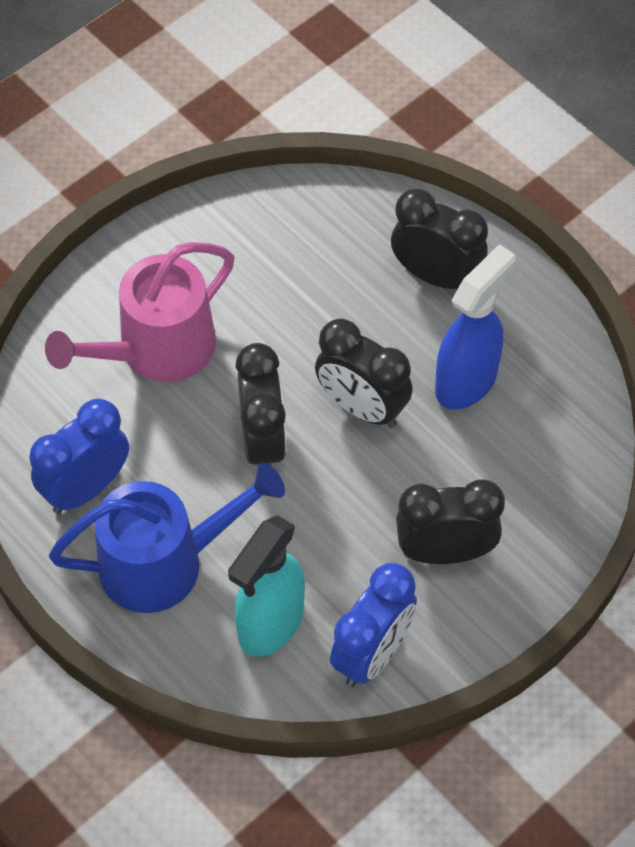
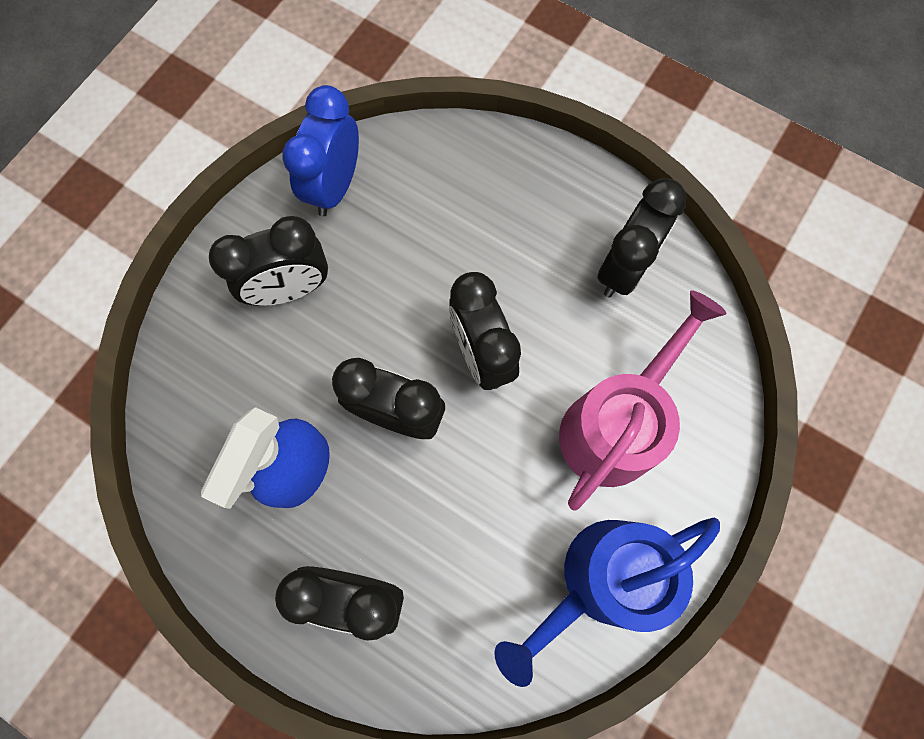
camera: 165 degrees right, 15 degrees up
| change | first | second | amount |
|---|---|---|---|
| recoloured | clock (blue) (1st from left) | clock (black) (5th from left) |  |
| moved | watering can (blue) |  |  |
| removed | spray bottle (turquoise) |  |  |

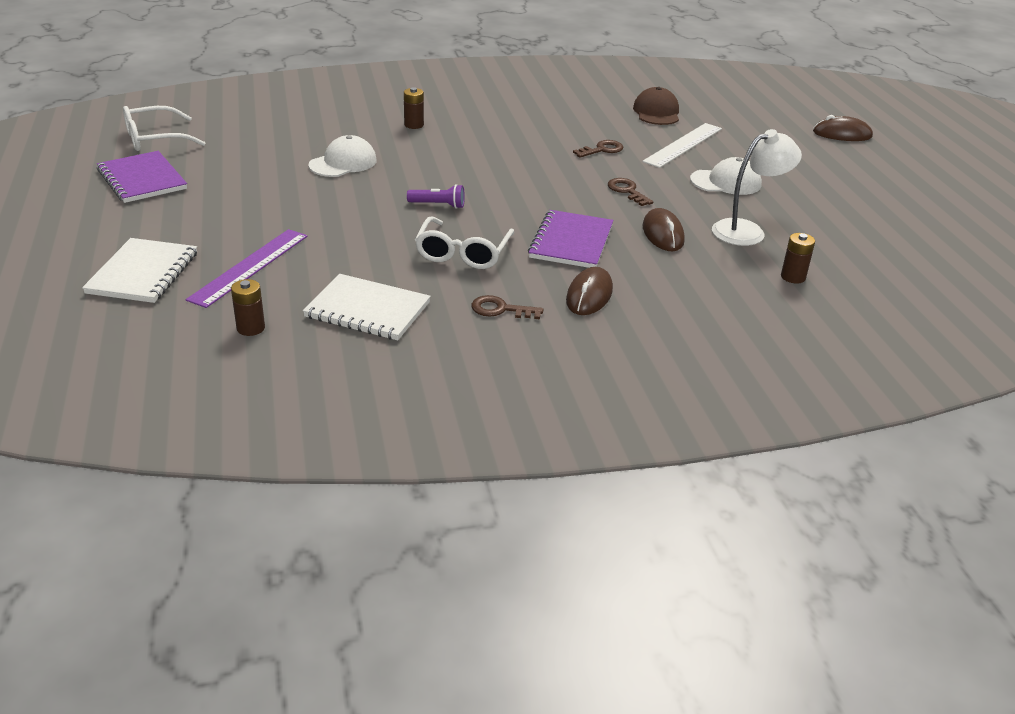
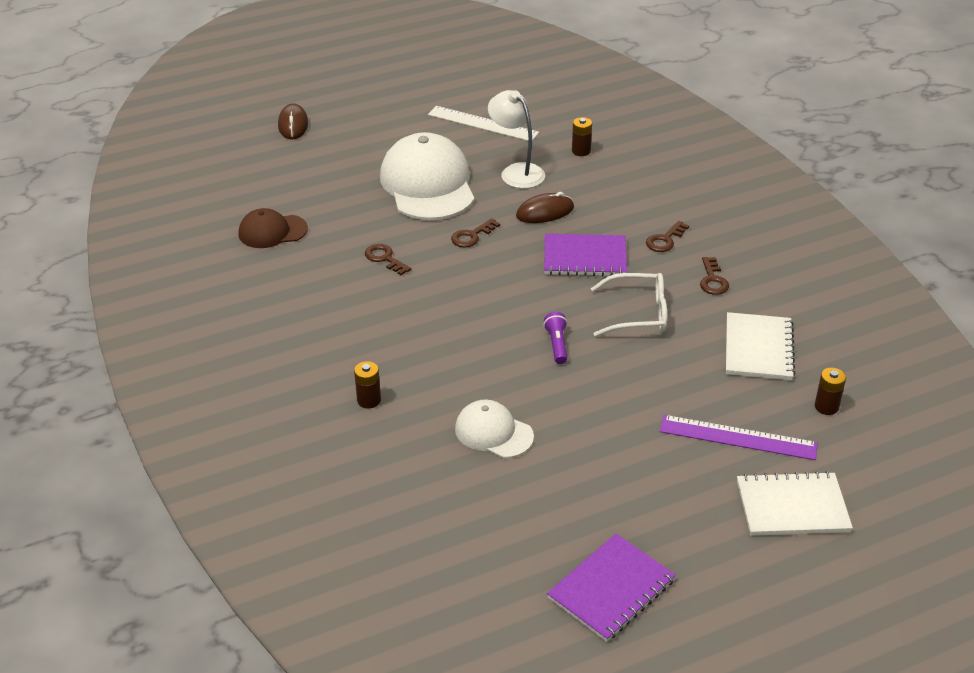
camera: 100 degrees left, 5 degrees up
| change | first | second | amount |
|---|---|---|---|
| removed | glasses (white) (1st from left) |  |  |
| moved | ruler (white) |  |  |
| resized | cap (white) (2nd from left in the first image) | cap (white) (1st from left) | x1.87 |
| replaced | mouse (brown) (1st from left) | key (brown) (3rd from left) |  |

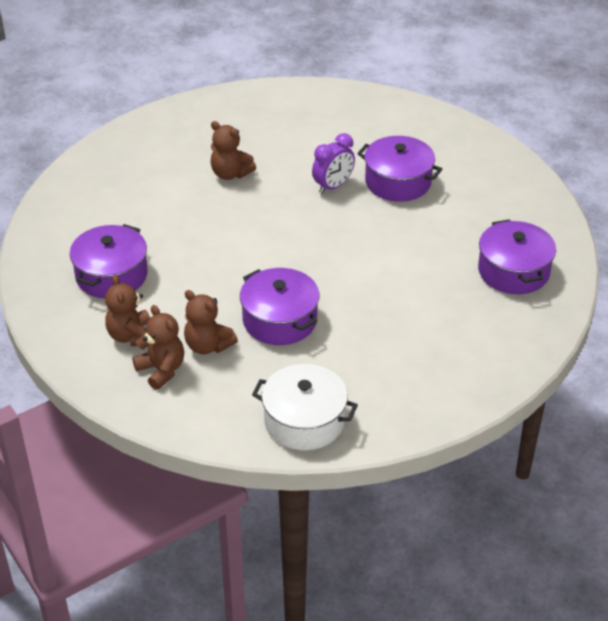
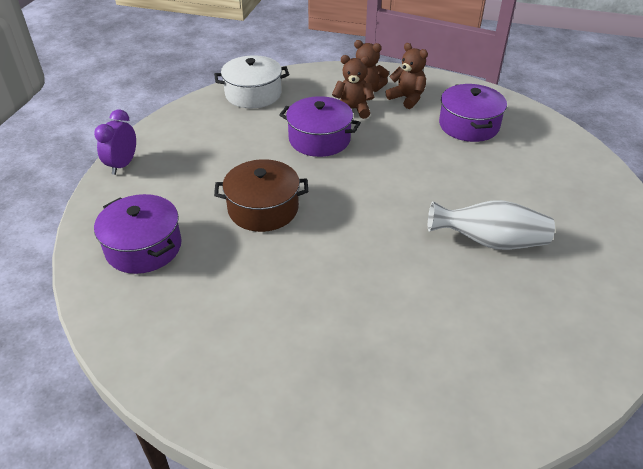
camera: 150 degrees right, 0 degrees up
| change | first | second | amount |
|---|---|---|---|
| replaced | teddy bear (brown) (4th from left) | vase (white) |  |
| moved | clock (purple) |  |  |
| removed | pot (purple) (3rd from left) |  |  |
| added |  | pot (brown) |  |

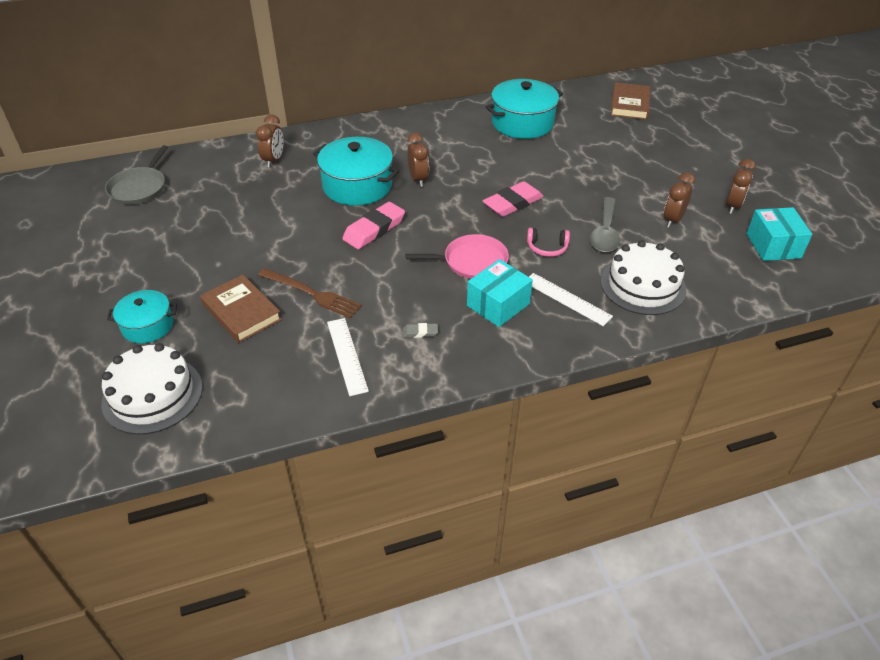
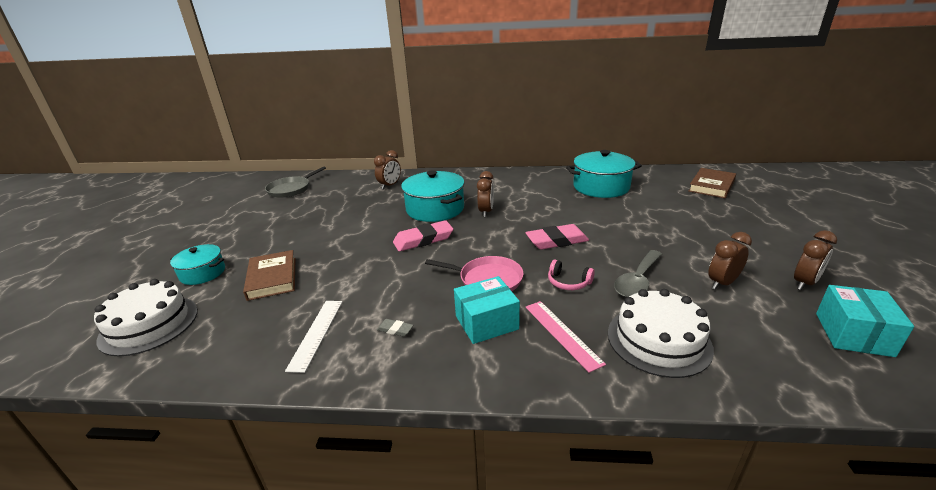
camera: 25 degrees right, 15 degrees down
| change | first | second | amount |
|---|---|---|---|
| removed | fork (brown) |  |  |
| recoloured | ruler (white) (2nd from left) | ruler (pink) |  |

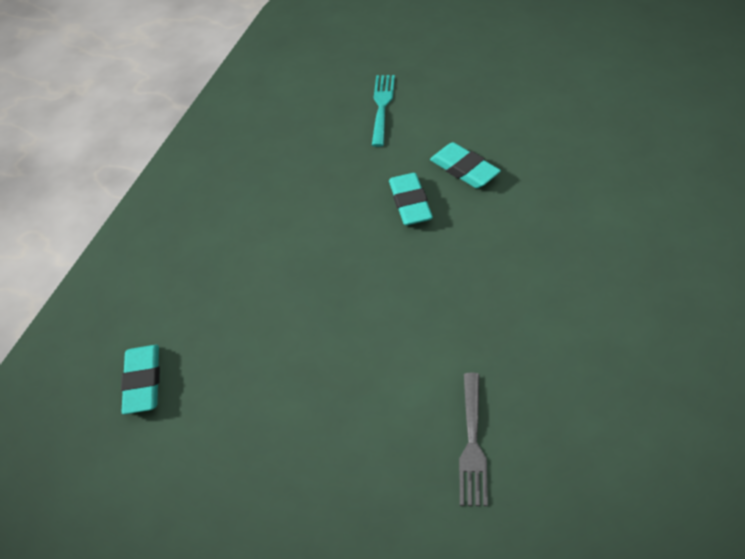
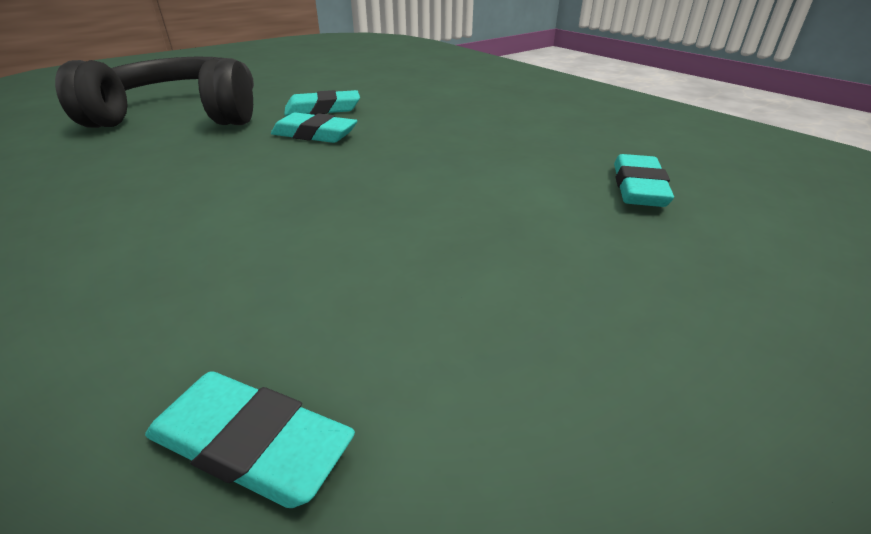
camera: 65 degrees left, 15 degrees down
| change | first | second | amount |
|---|---|---|---|
| replaced | fork (turquoise) | headphones (black) |  |
| replaced | fork (grey) | eraser (turquoise) (4th from left) |  |

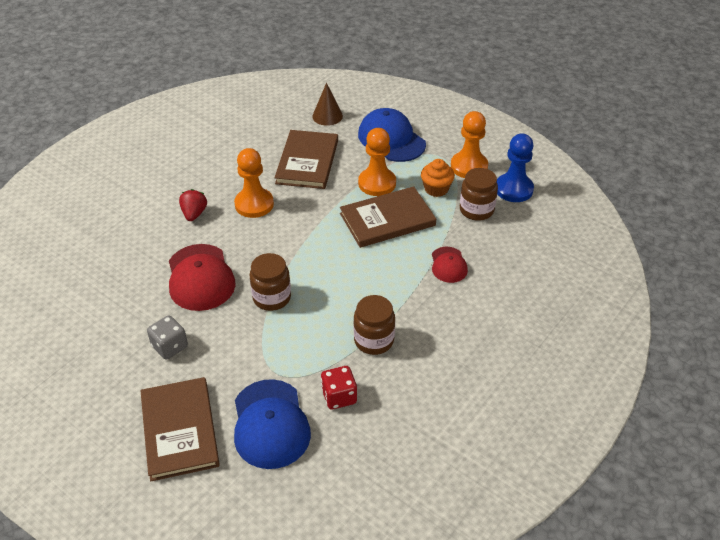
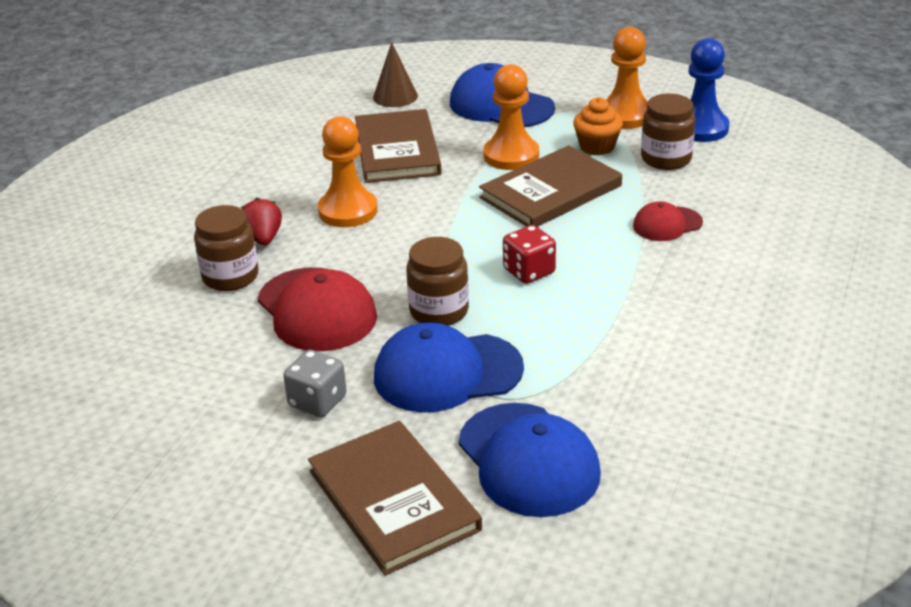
camera: 15 degrees left, 10 degrees down
| change | first | second | amount |
|---|---|---|---|
| turned | cap (red) (2nd from left) |  | 90 degrees clockwise |
| moved | jar (brown) (2nd from left in the first image) | jar (brown) (1st from left) |  |
| moved | dice (red) |  |  |
| added |  | cap (blue) (1st from left) |  |

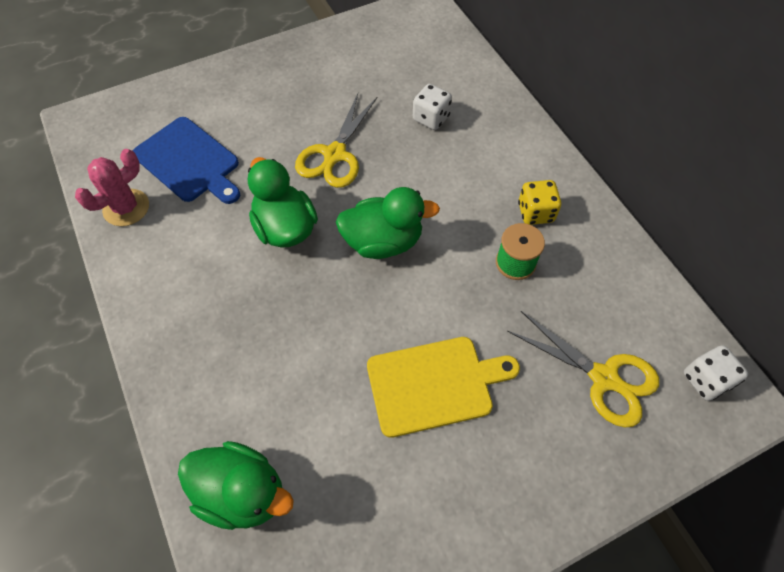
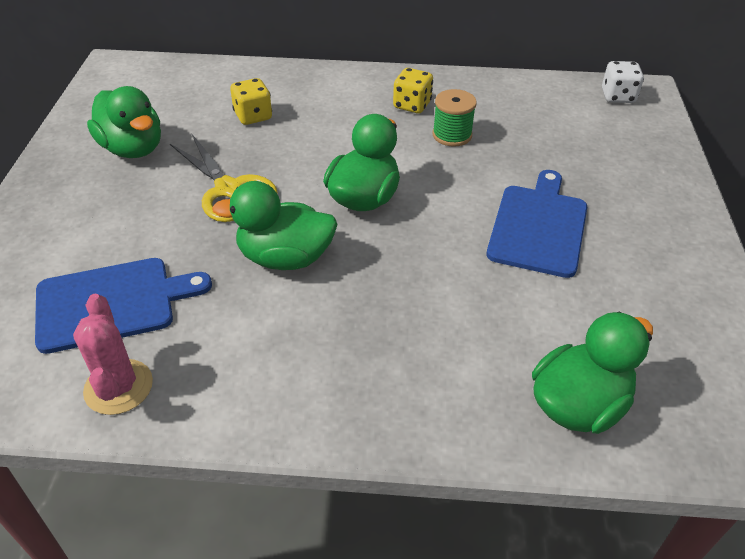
camera: 60 degrees left, 15 degrees down
| change | first | second | amount |
|---|---|---|---|
| recoloured | dice (white) (1st from left) | dice (yellow) (1st from left) |  |
| removed | scissors (yellow) (2nd from left) |  |  |
| recoloured | cutting board (yellow) | cutting board (blue) (2nd from left) |  |
| added |  | duck (green) (1st from left) |  |

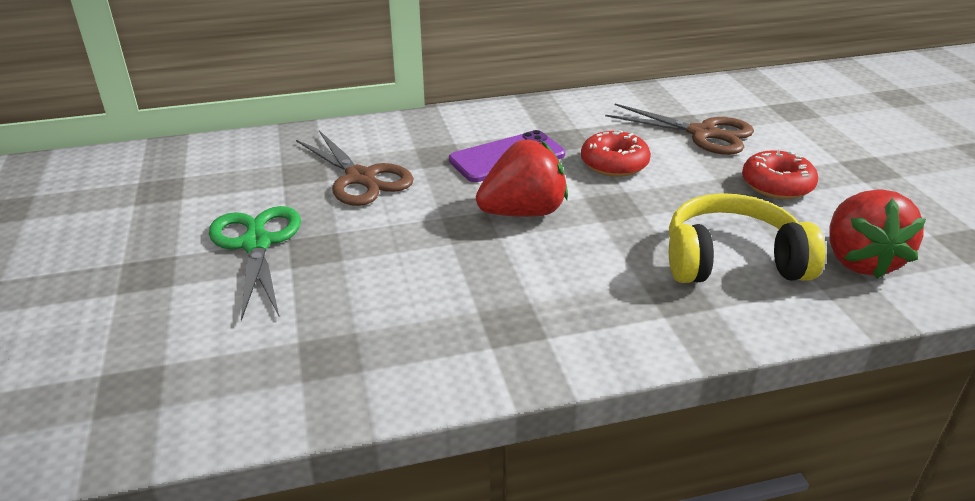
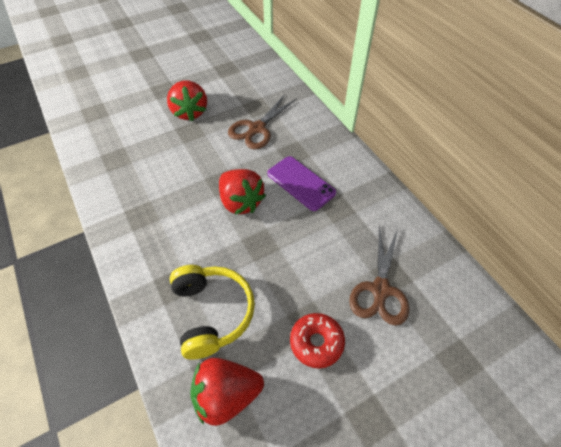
camera: 75 degrees right, 20 degrees up
| change | first | second | amount |
|---|---|---|---|
| removed | donut (red) (1st from left) |  |  |
| replaced | scissors (green) | strawberry (red) (1st from left) |  |

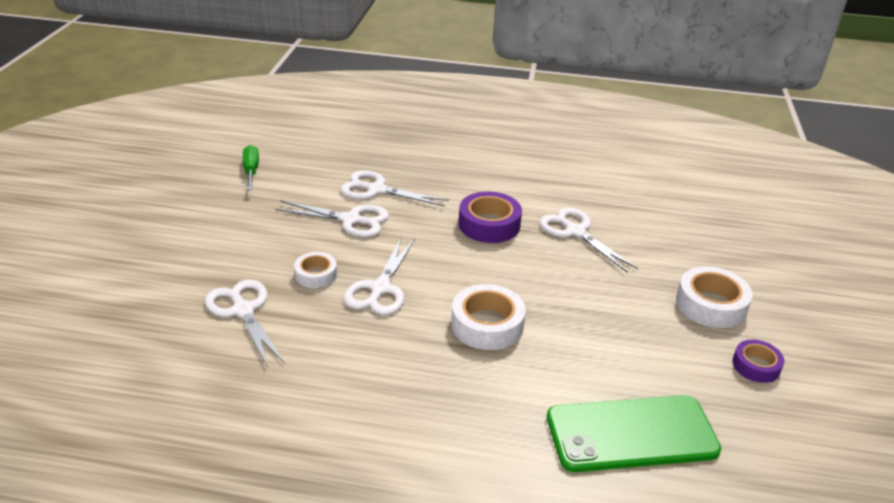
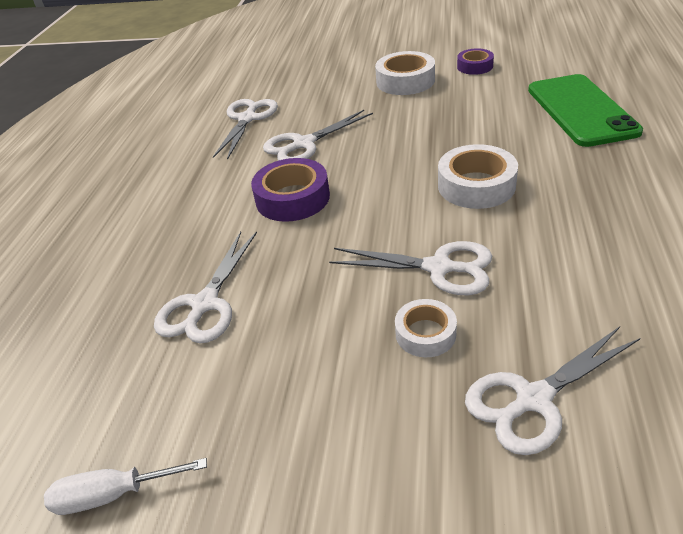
camera: 85 degrees left, 5 degrees up
| change | first | second | amount |
|---|---|---|---|
| recoloured | screwdriver (green) | screwdriver (white) |  |
| moved | scissors (white) (2nd from left) |  |  |

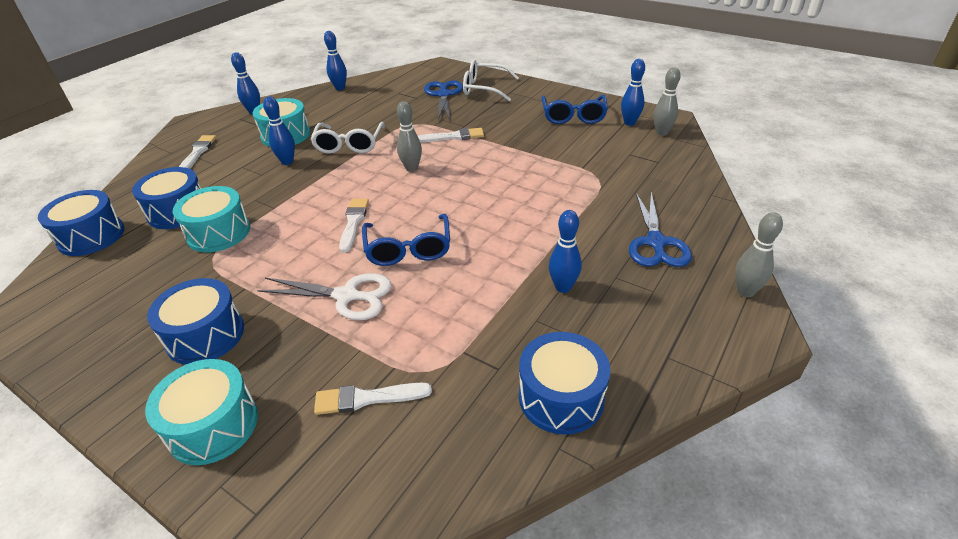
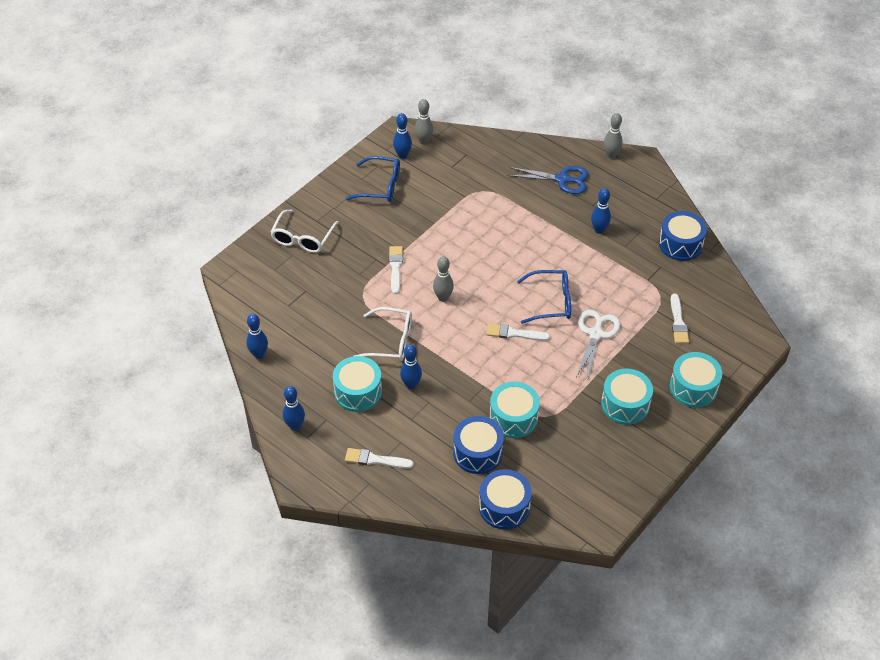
camera: 85 degrees left, 10 degrees up
| change | first | second | amount |
|---|---|---|---|
| removed | scissors (blue) (1st from left) |  |  |
| recoloured | drum (blue) (3rd from left) | drum (turquoise) (3rd from left) |  |

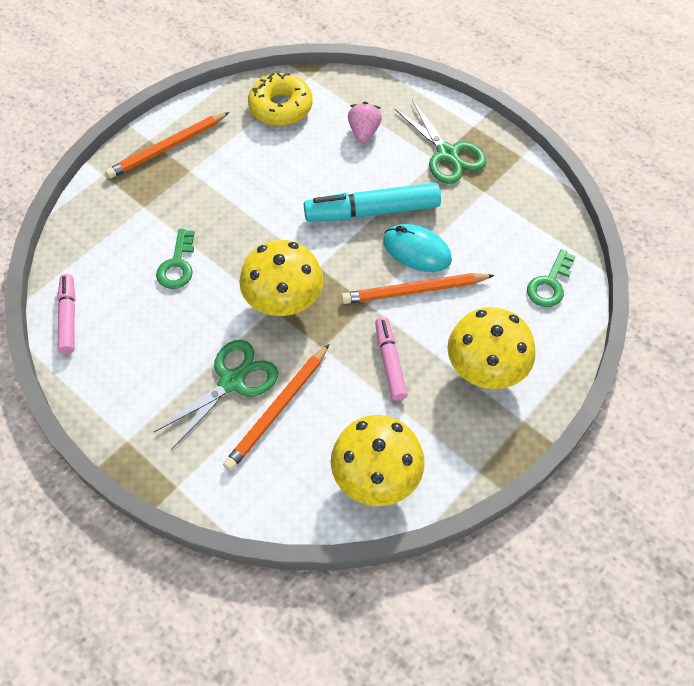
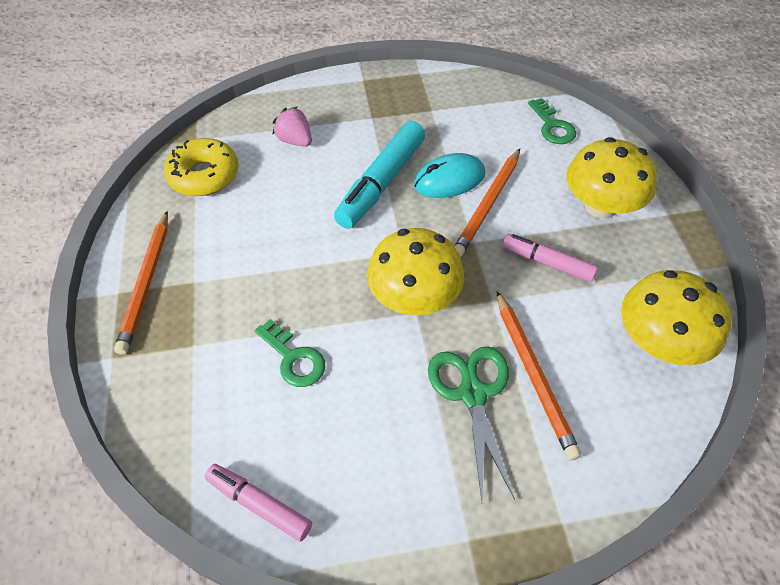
camera: 50 degrees left, 5 degrees down
| change | first | second | amount |
|---|---|---|---|
| removed | scissors (green) (2nd from left) |  |  |

